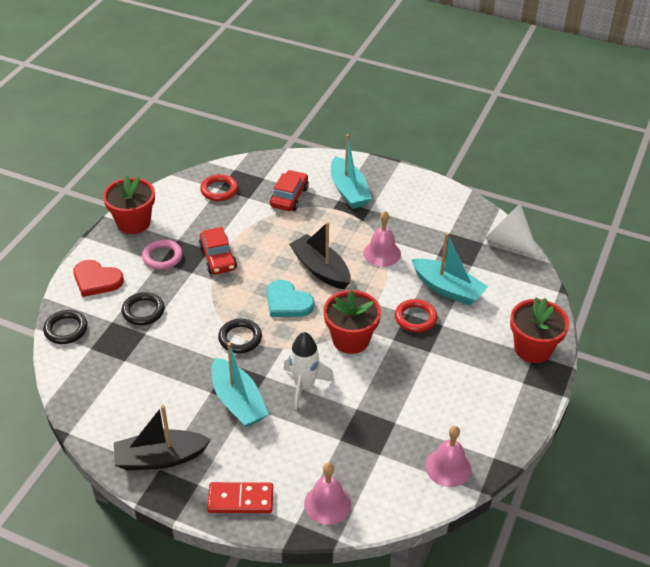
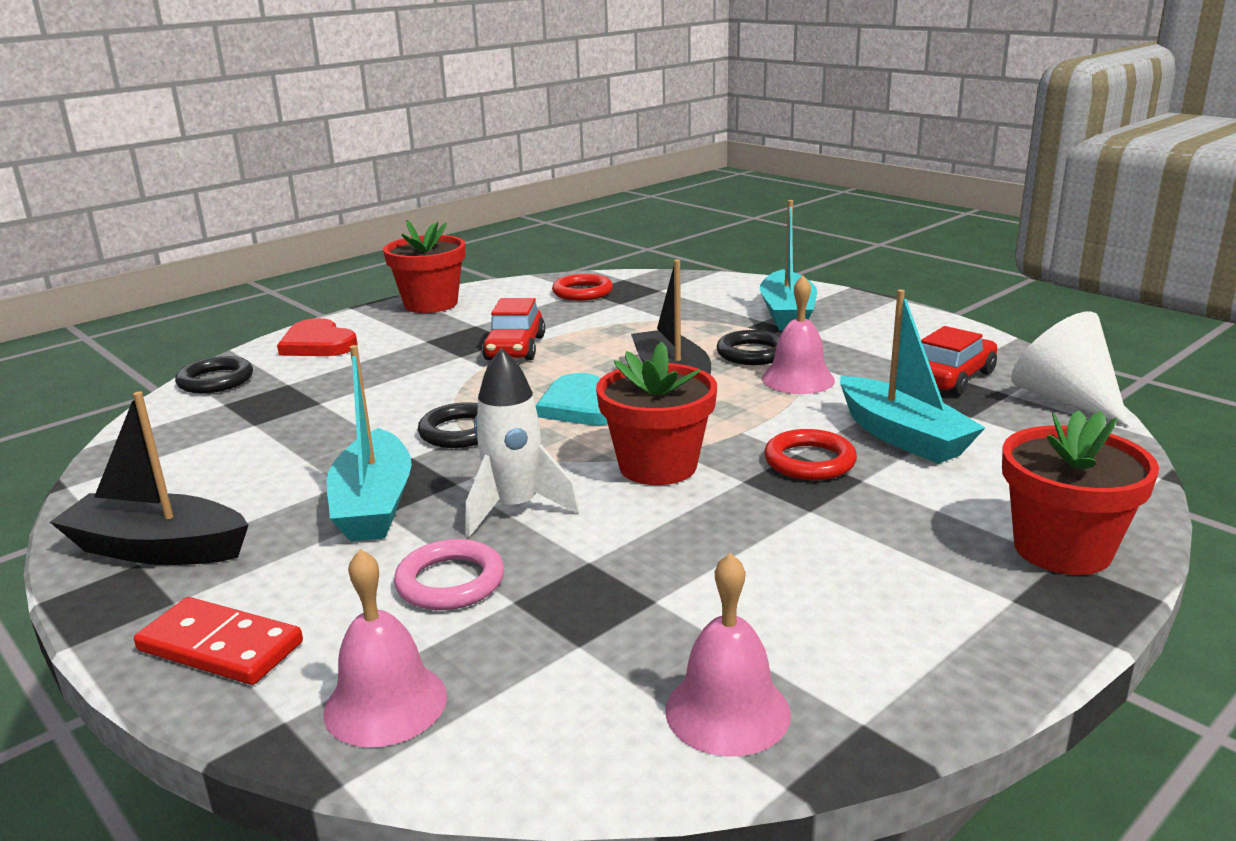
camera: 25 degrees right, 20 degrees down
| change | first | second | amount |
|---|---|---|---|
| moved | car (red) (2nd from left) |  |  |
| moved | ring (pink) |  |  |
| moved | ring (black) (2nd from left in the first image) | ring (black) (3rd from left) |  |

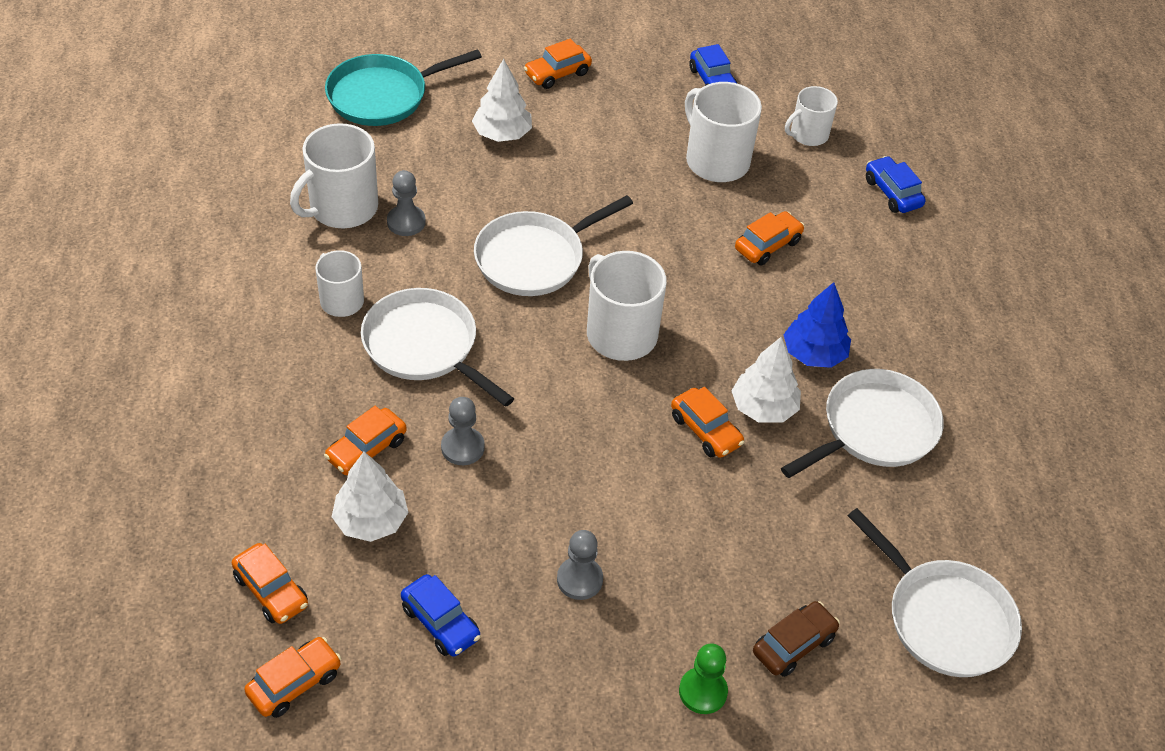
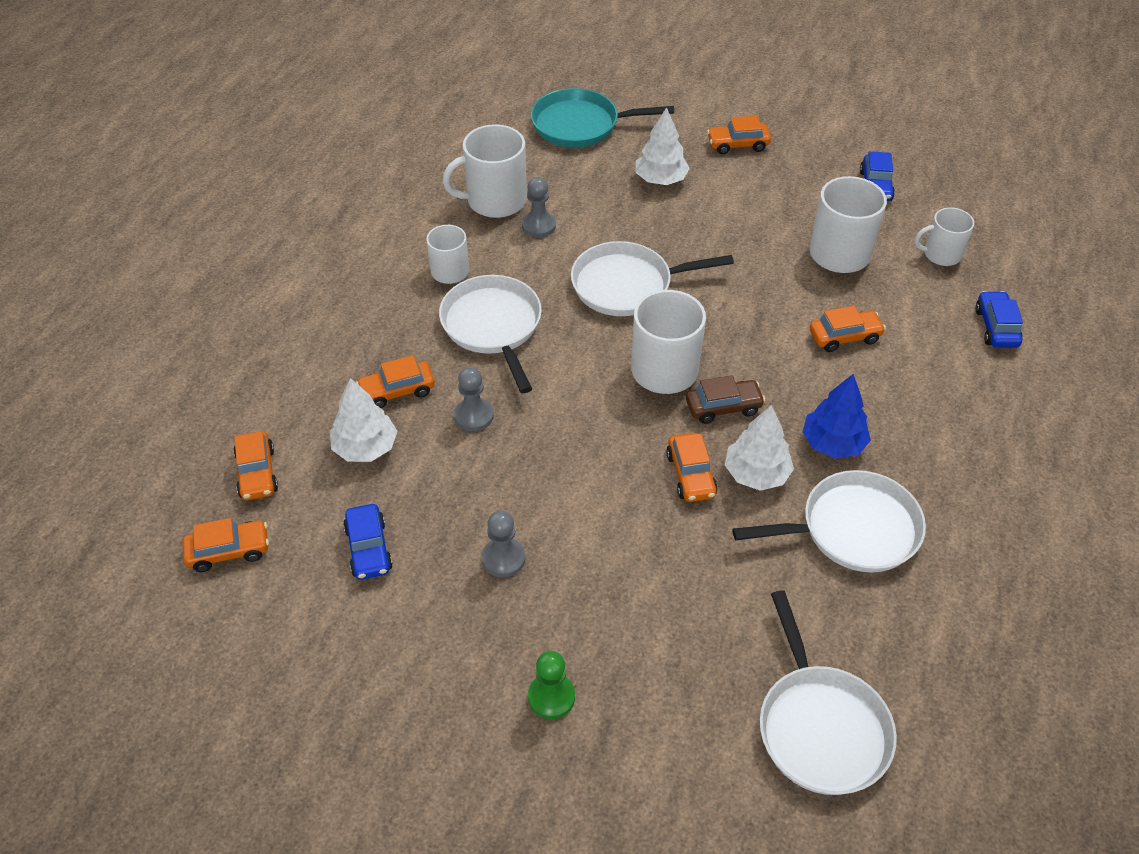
camera: 30 degrees right, 0 degrees up
| change | first | second | amount |
|---|---|---|---|
| moved | car (brown) |  |  |

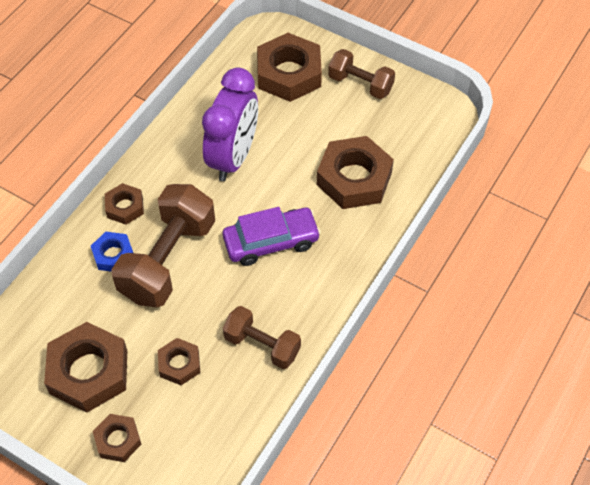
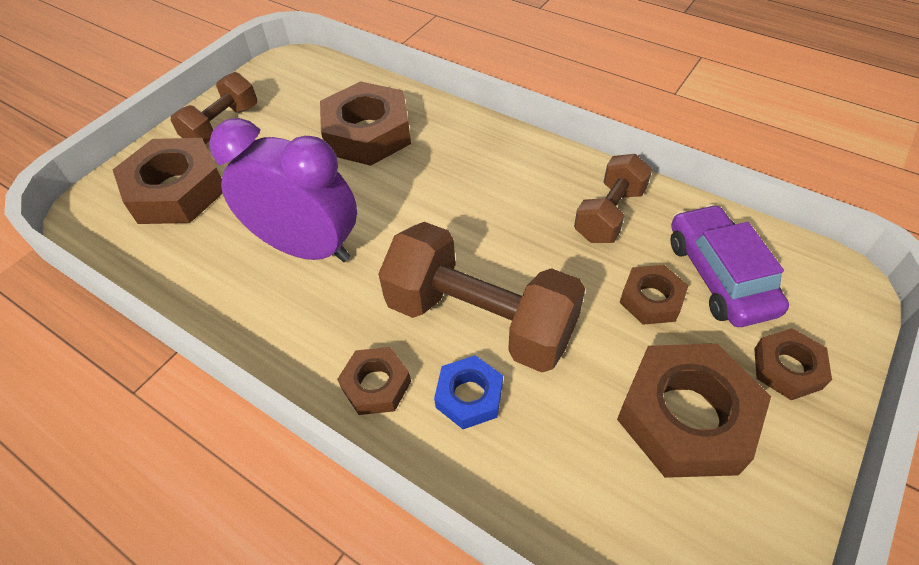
camera: 85 degrees left, 5 degrees down
| change | first | second | amount |
|---|---|---|---|
| moved | car (purple) |  |  |

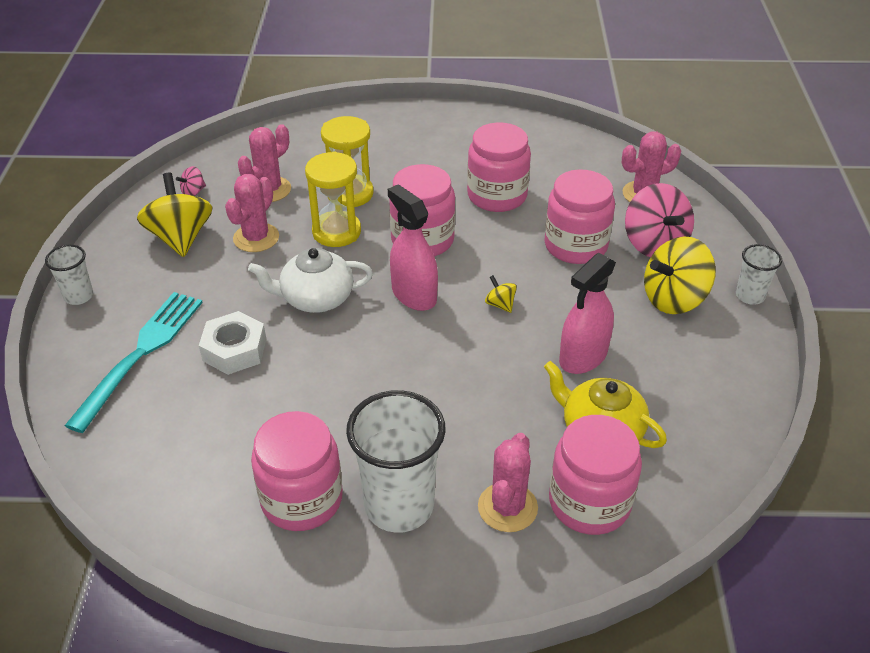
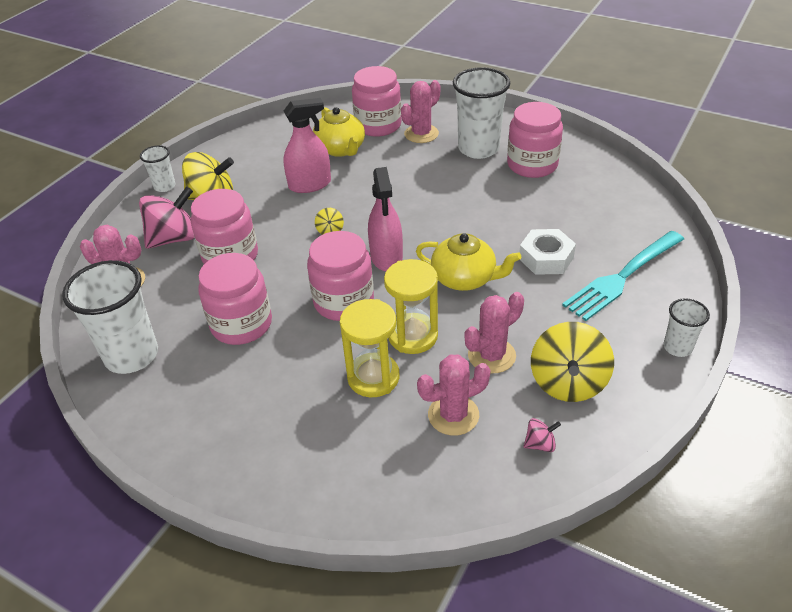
camera: 150 degrees left, 0 degrees up
| change | first | second | amount |
|---|---|---|---|
| turned | spinning top (pink) (2nd from left in the first image) | spinning top (pink) (1st from left) | 45 degrees clockwise |
| recoloured | teapot (white) | teapot (yellow) (2nd from left) |  |
| added |  | cup (white) (1st from left) |  |

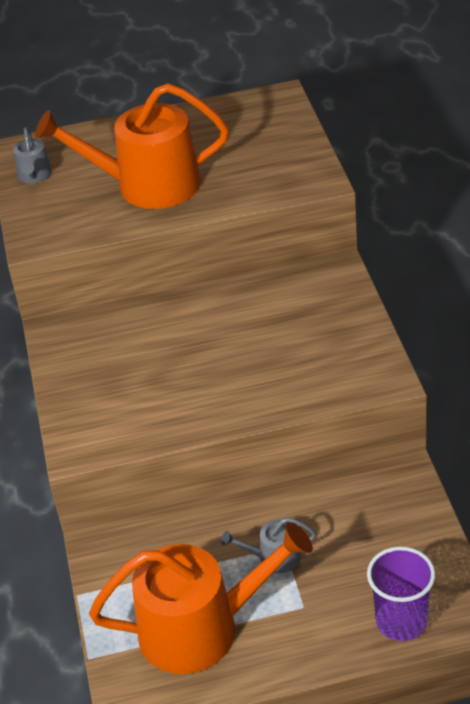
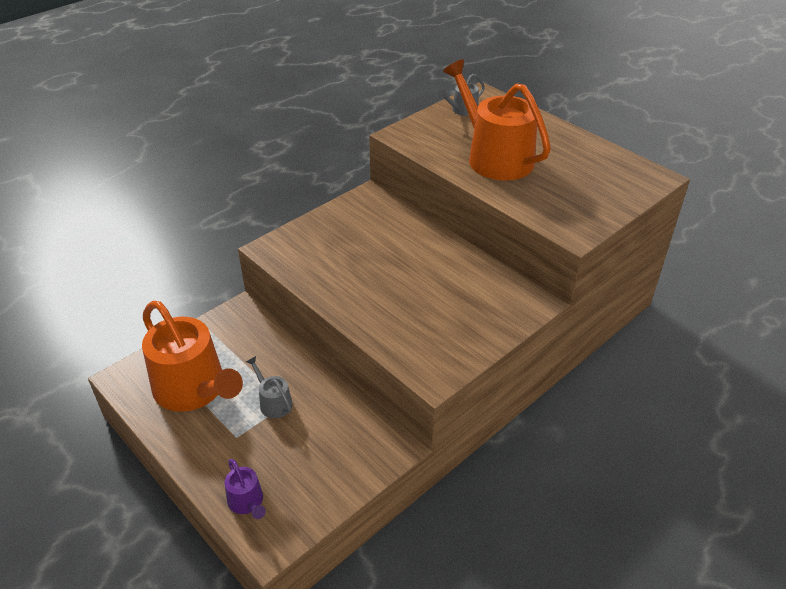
camera: 55 degrees right, 0 degrees up
| change | first | second | amount |
|---|---|---|---|
| replaced | cup (purple) | watering can (purple) |  |

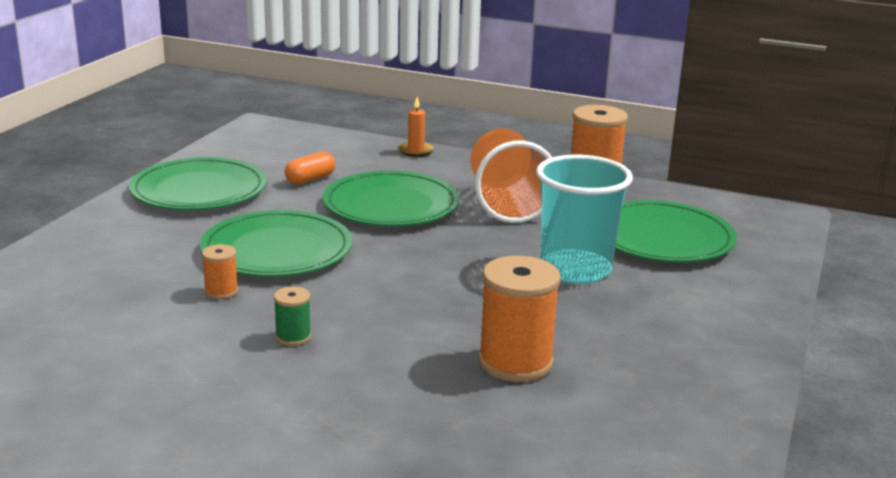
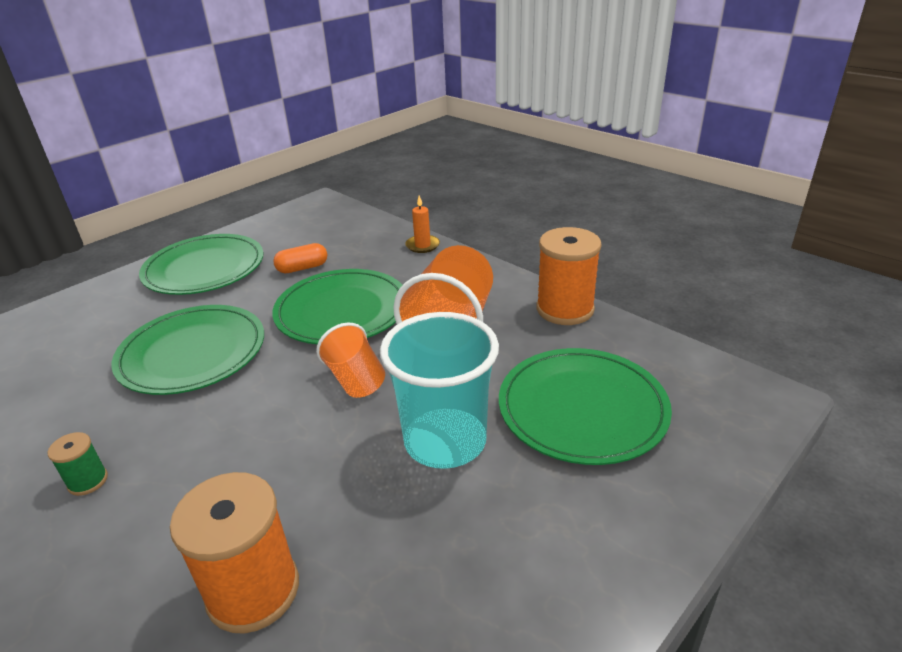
camera: 25 degrees right, 10 degrees up
| change | first | second | amount |
|---|---|---|---|
| removed | spool (orange) (1st from left) |  |  |
| added |  | cup (orange) (1st from left) |  |

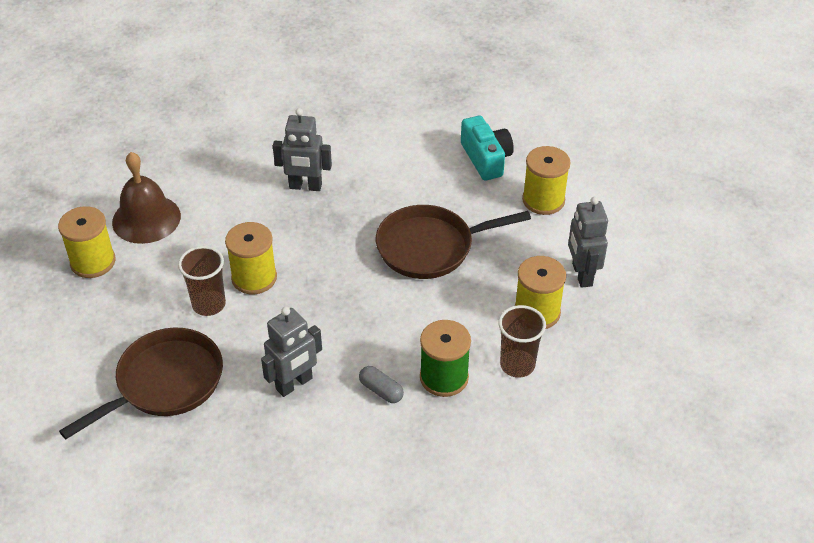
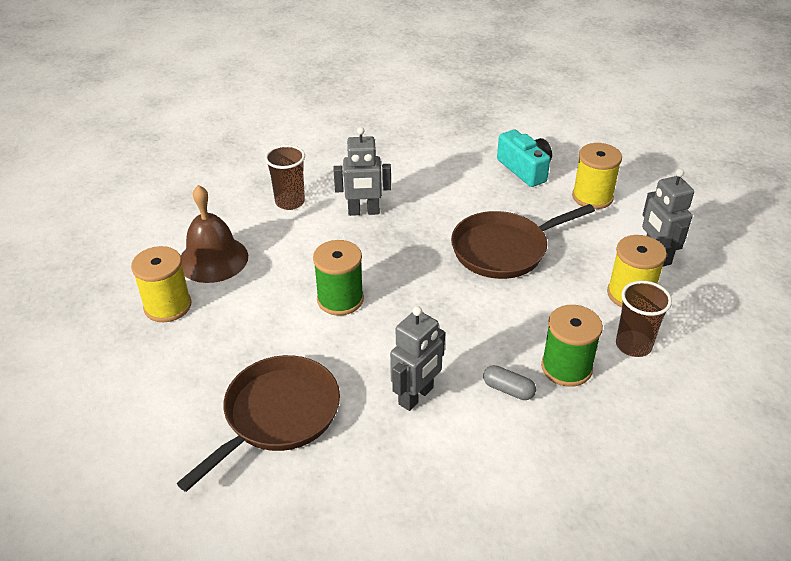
camera: 10 degrees left, 5 degrees down
| change | first | second | amount |
|---|---|---|---|
| recoloured | spool (yellow) (2nd from left) | spool (green) (1st from left) |  |
| moved | cup (brown) (1st from left) |  |  |

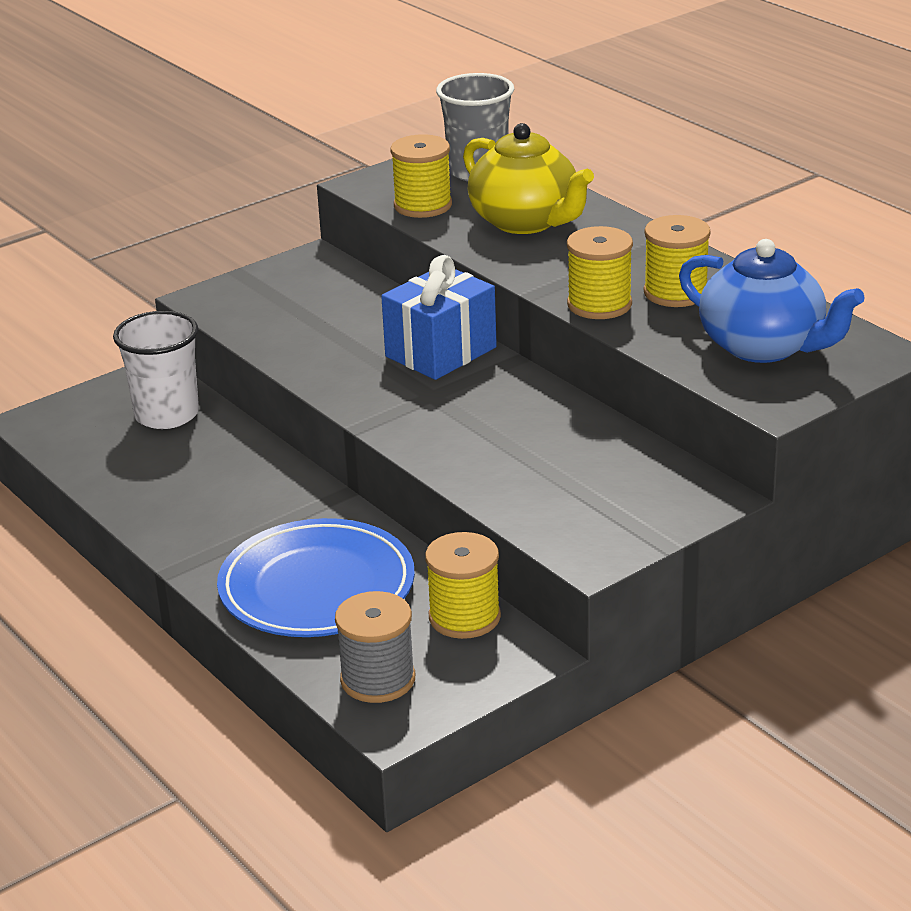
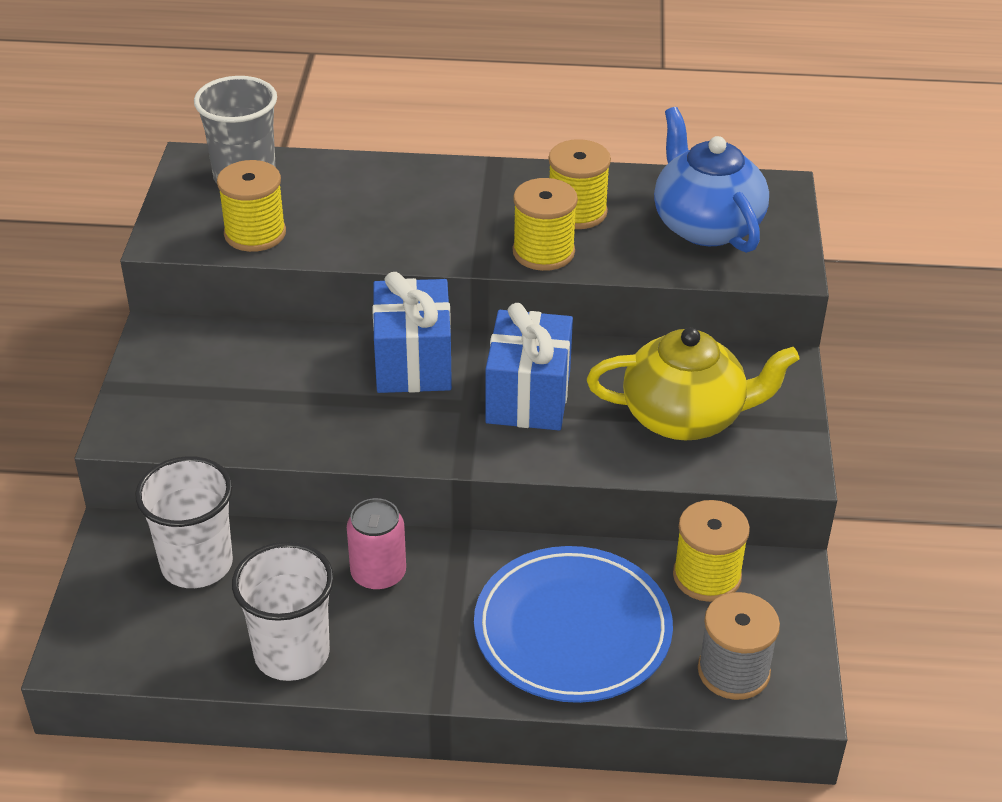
camera: 50 degrees left, 10 degrees up
| change | first | second | amount |
|---|---|---|---|
| moved | teapot (yellow) |  |  |
| turned | teapot (blue) |  | 105 degrees counterclockwise |
| added |  | gift (blue) (2nd from left) |  |
| added |  | can (pink) |  |
| added |  | cup (white) (2nd from left) |  |

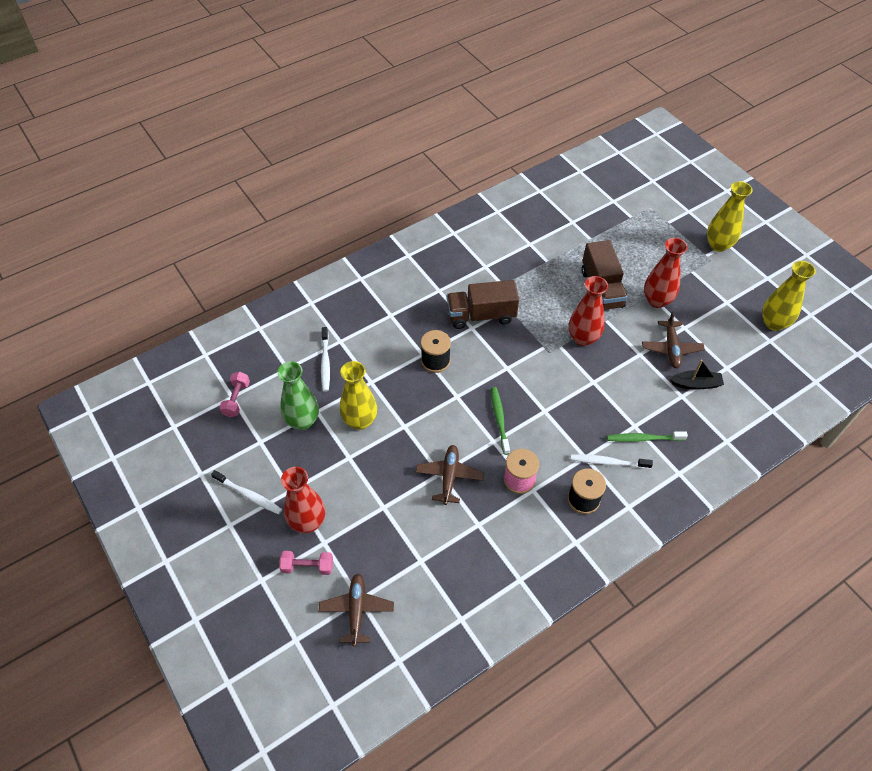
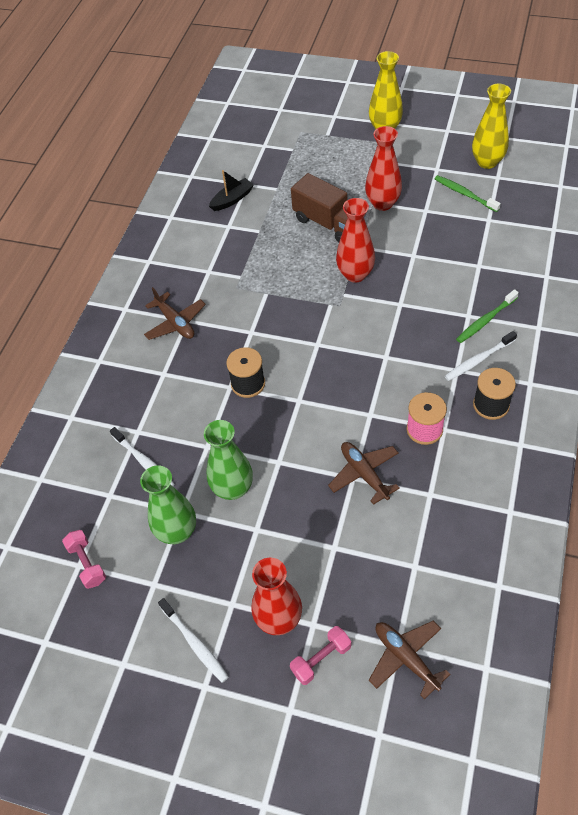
camera: 35 degrees left, 0 degrees up
| change | first | second | amount |
|---|---|---|---|
| removed | truck (brown) (1st from left) |  |  |
| moved | plane (brown) (3rd from left in the first image) | plane (brown) (1st from left) |  |
| moved | boat (black) |  |  |
| recoloured | vase (yellow) (1st from left) | vase (green) (2nd from left) |  |
| moved | toothbrush (green) (1st from left) |  |  |
| turned | toothbrush (white) (1st from left in the first image) | toothbrush (white) (2nd from left) | 60 degrees clockwise |

